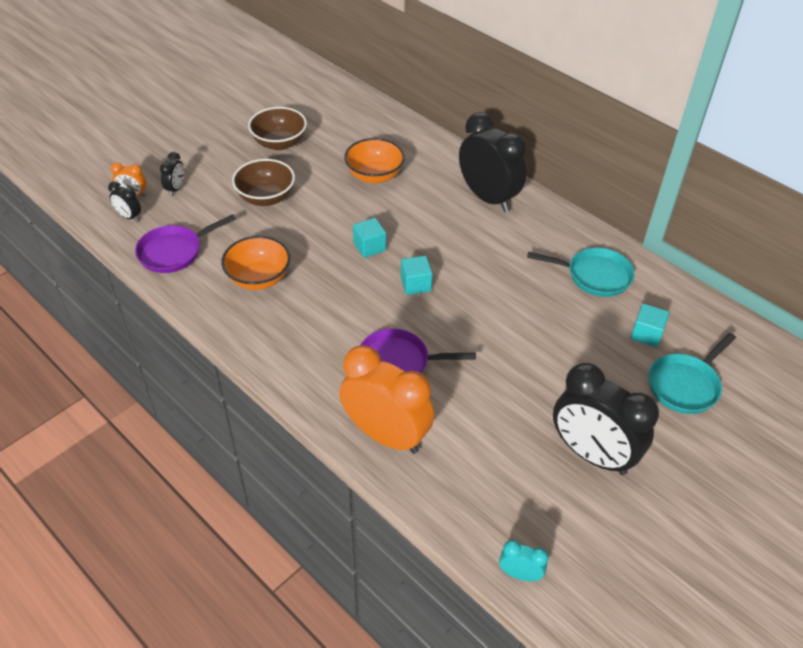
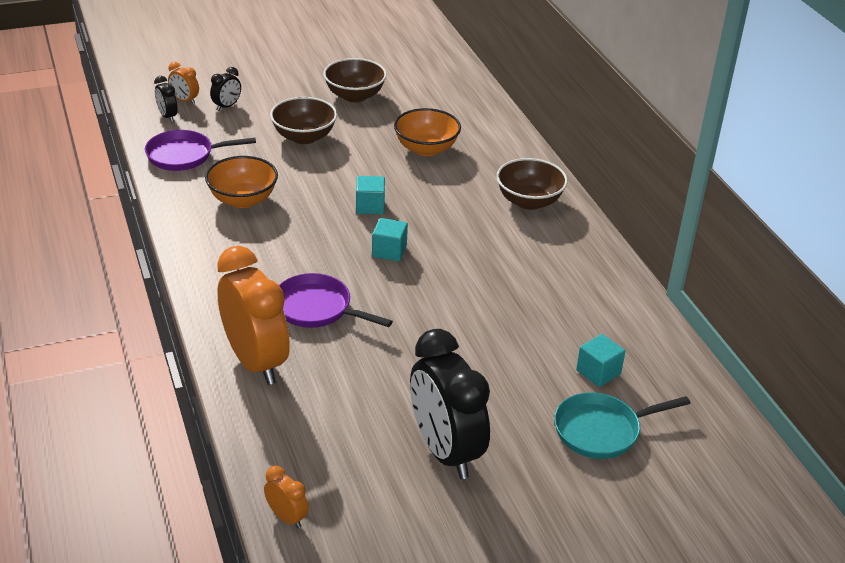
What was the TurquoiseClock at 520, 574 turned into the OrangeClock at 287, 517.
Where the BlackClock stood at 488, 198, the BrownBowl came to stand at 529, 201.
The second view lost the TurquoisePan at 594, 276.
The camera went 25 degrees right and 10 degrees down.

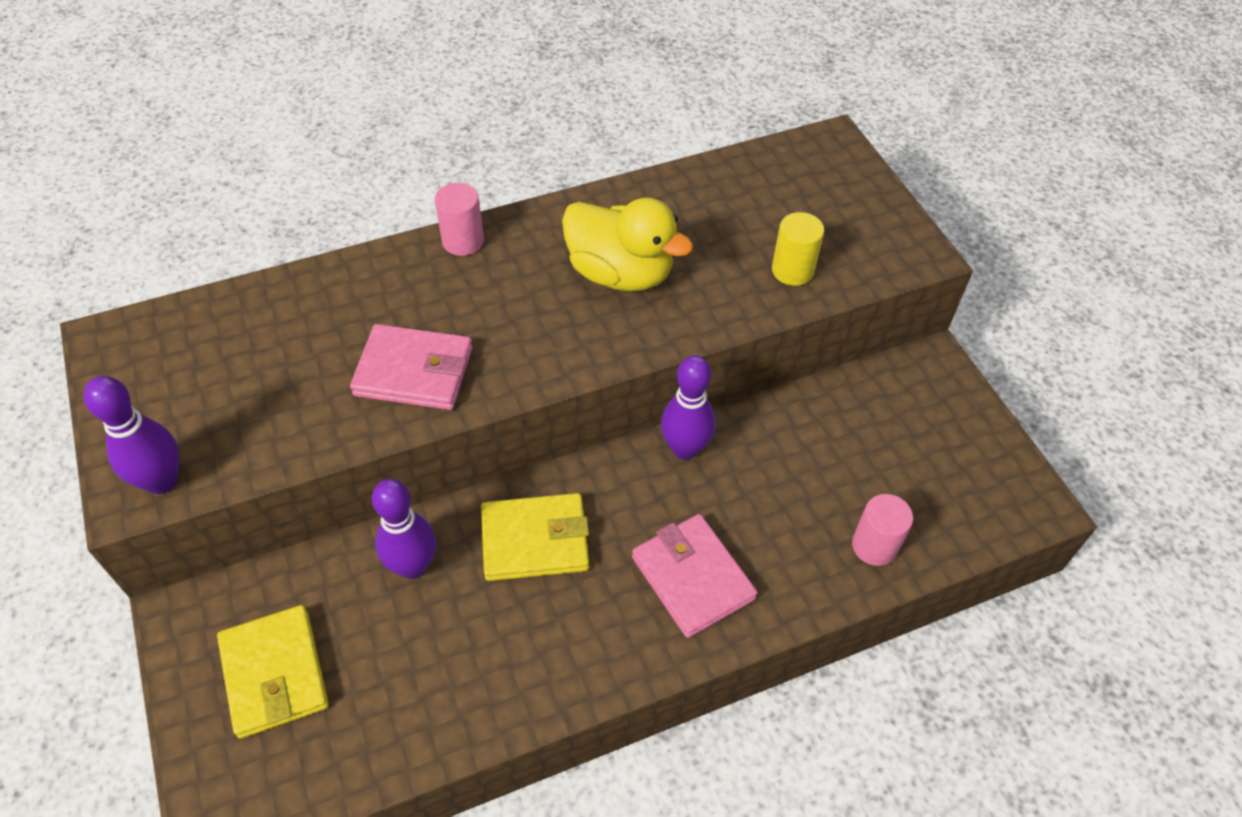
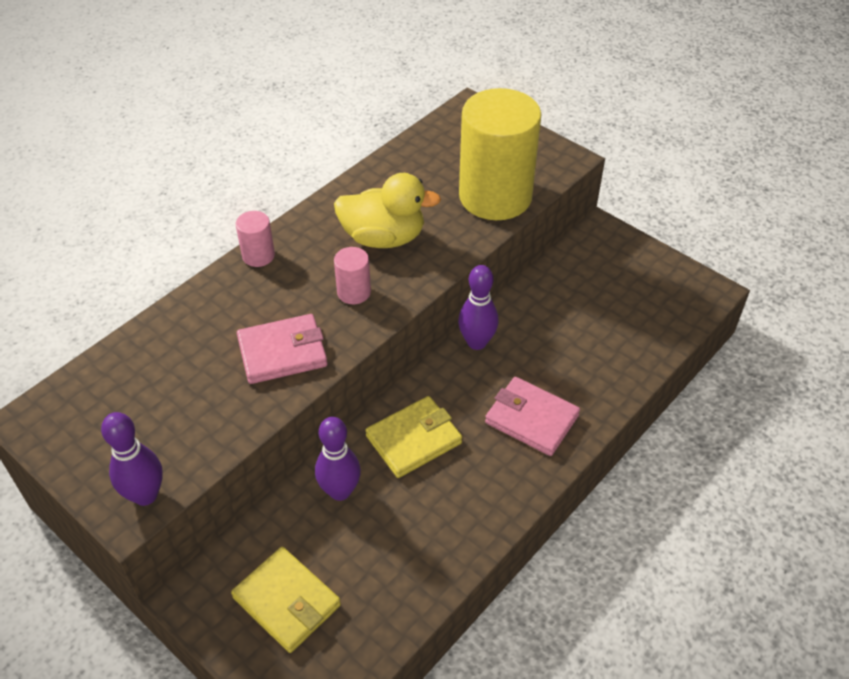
The PinkCylinder ended up elsewhere, having gone from 874, 546 to 354, 292.
The size of the YellowCylinder at 792, 270 changed by a factor of 2.38.
The camera went 25 degrees left and 5 degrees down.

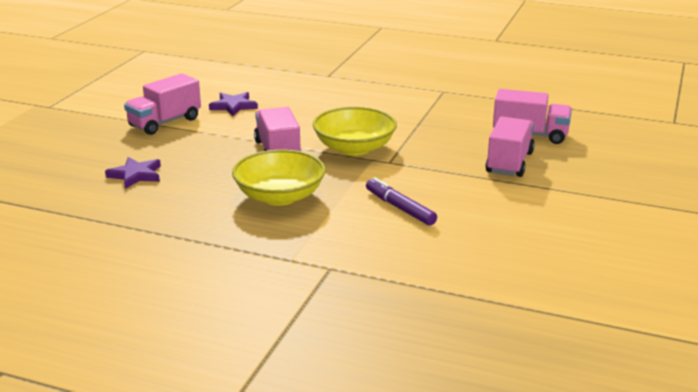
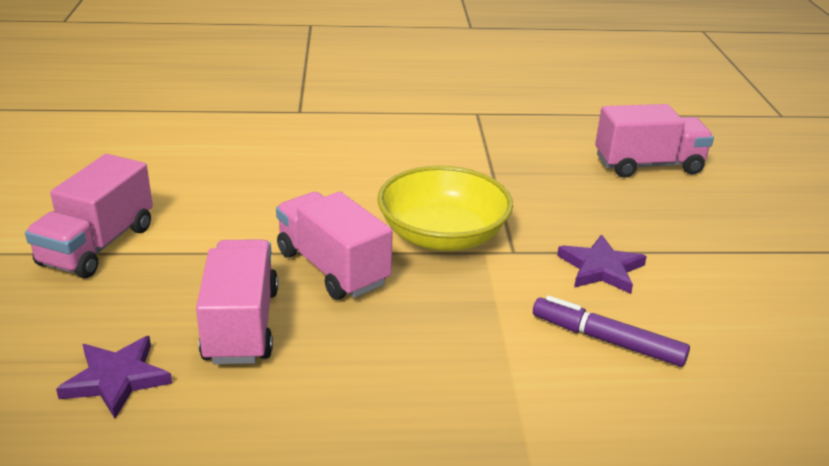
The PinkTruck ended up elsewhere, having gone from 509, 163 to 241, 325.
The PurpleStar ended up elsewhere, having gone from 233, 106 to 601, 268.
The second view lost the YellowBowl at 279, 196.
The camera went 25 degrees left and 5 degrees up.

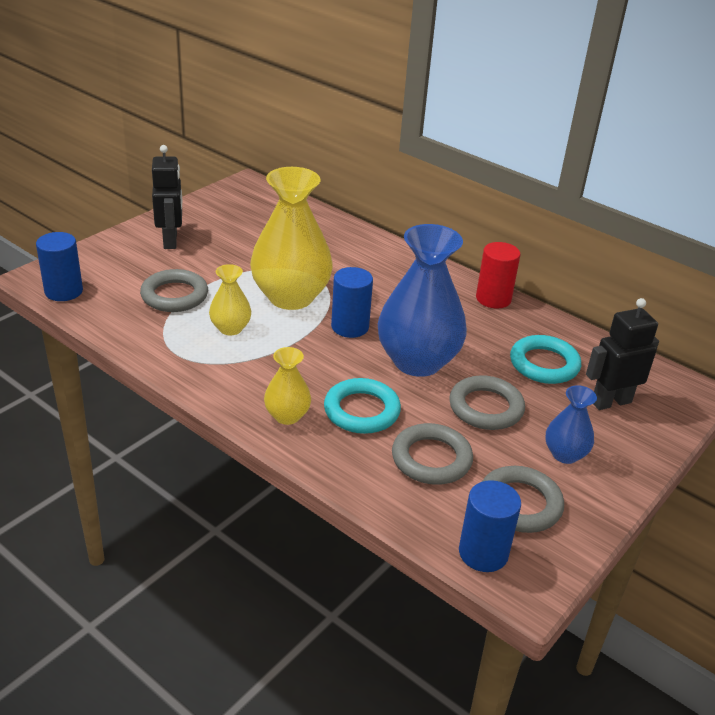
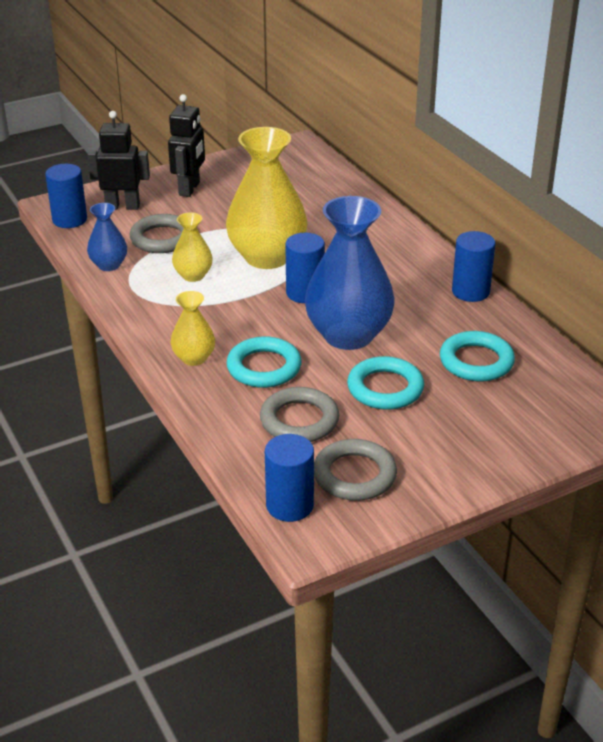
The BlackRobot ended up elsewhere, having gone from 611, 402 to 122, 206.
The BlueVase ended up elsewhere, having gone from 565, 454 to 109, 265.
What was the GreyRing at 486, 407 turned into the TurquoiseRing at 385, 388.
What was the RedCylinder at 493, 299 turned into the BlueCylinder at 470, 291.
The camera went 25 degrees right and 0 degrees up.

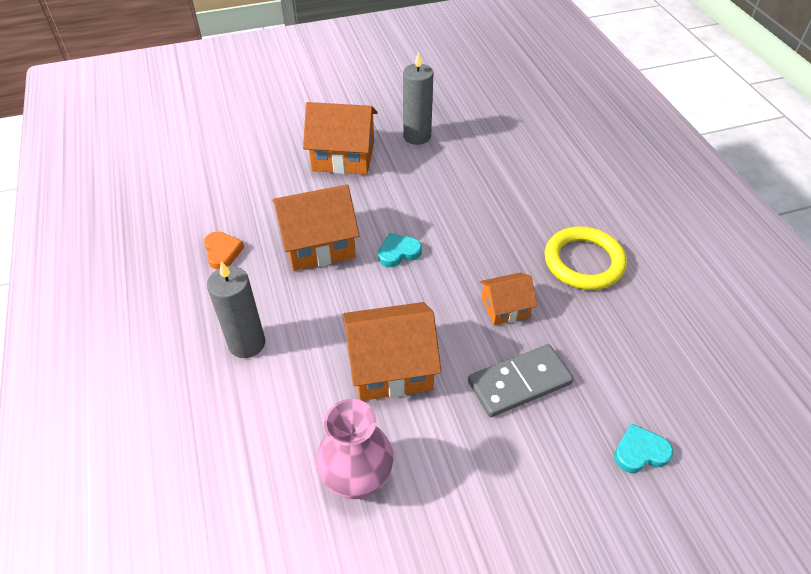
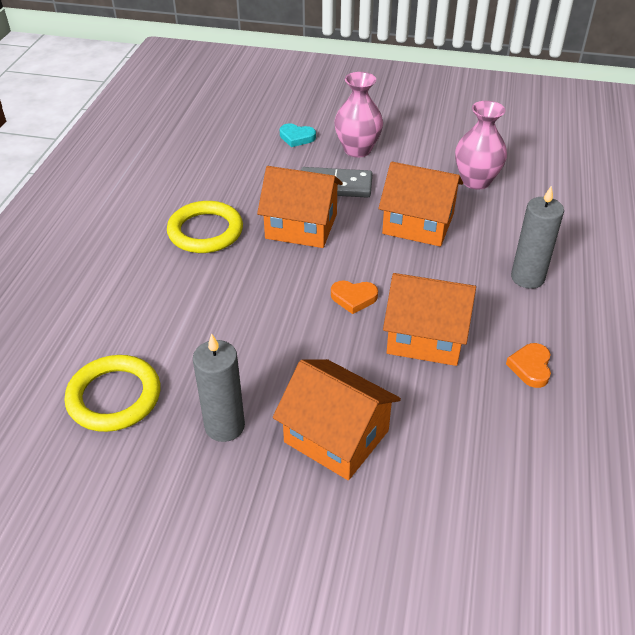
The second view gained the YellowRing at 114, 397.
The size of the OrangeHouse at 505, 307 changed by a factor of 1.77.
What was the TurquoiseHeart at 398, 252 turned into the OrangeHeart at 353, 298.
The second view gained the PinkVase at 357, 150.
The camera went 150 degrees left and 5 degrees down.

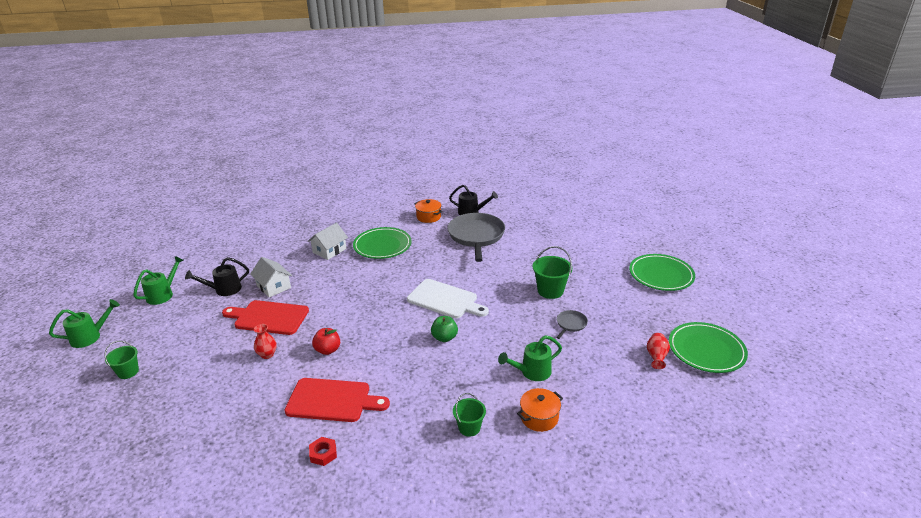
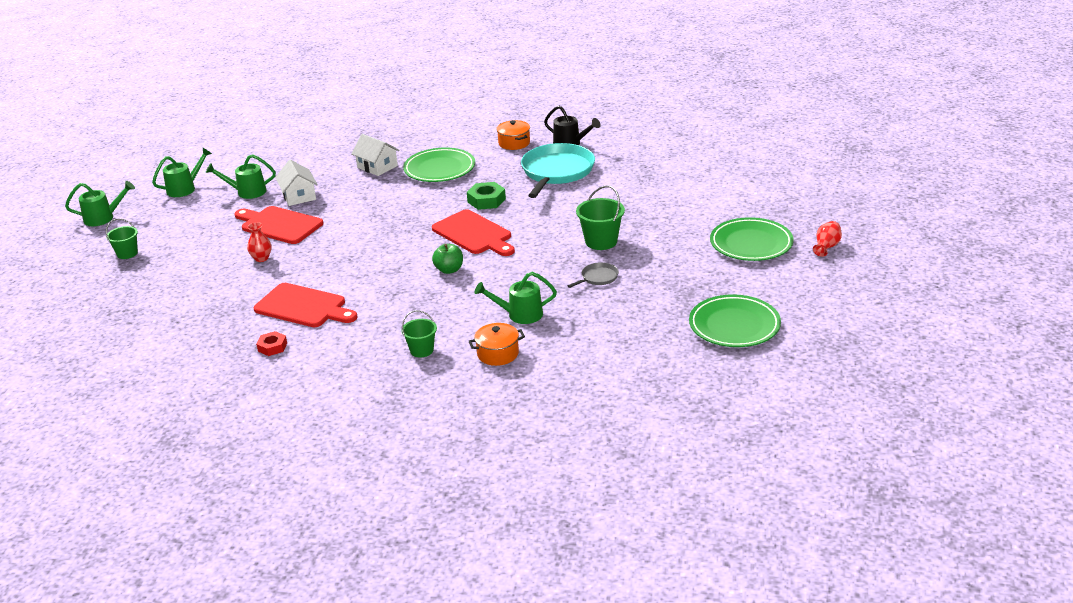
What was the BlackWateringCan at 224, 289 turned into the GreenWateringCan at 247, 192.
The WhiteHouse at 329, 250 ended up facing another way, 75 degrees clockwise from before.
What was the WhiteCuttingBoard at 445, 300 turned into the RedCuttingBoard at 474, 234.
The second view gained the GreenNut at 486, 200.
What was the GreyPan at 476, 236 turned into the TurquoisePan at 556, 172.
The RedVase ended up elsewhere, having gone from 656, 357 to 826, 247.
The second view lost the RedApple at 328, 350.
The camera went 20 degrees right and 0 degrees up.

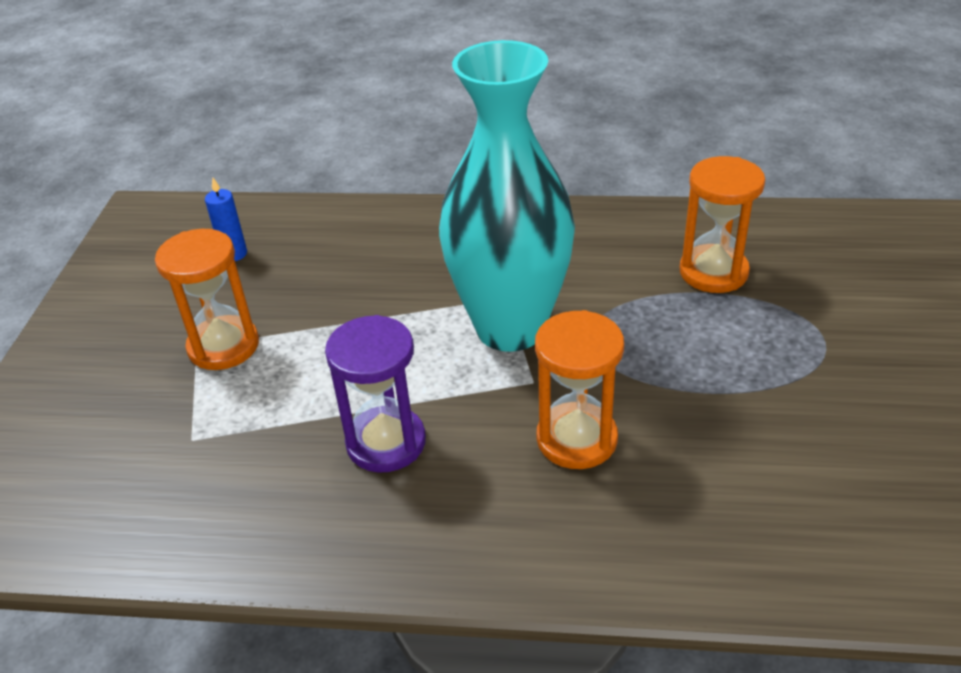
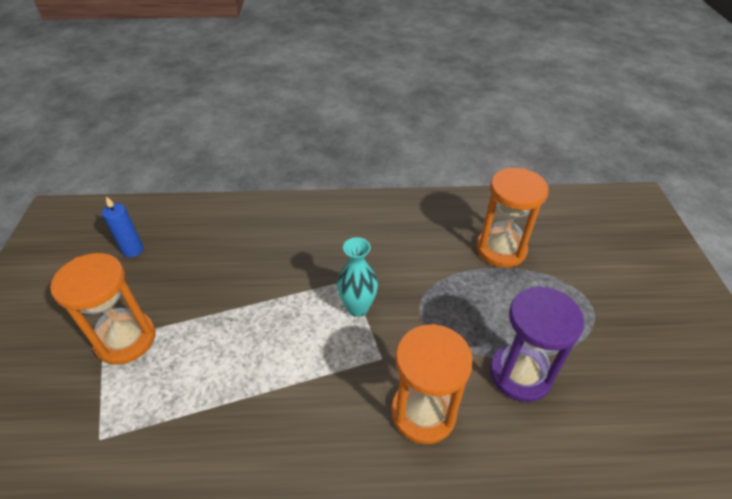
The size of the TurquoiseVase at 510, 328 changed by a factor of 0.40.
The PurpleHourglass ended up elsewhere, having gone from 386, 442 to 520, 374.
The camera went 10 degrees left and 5 degrees up.

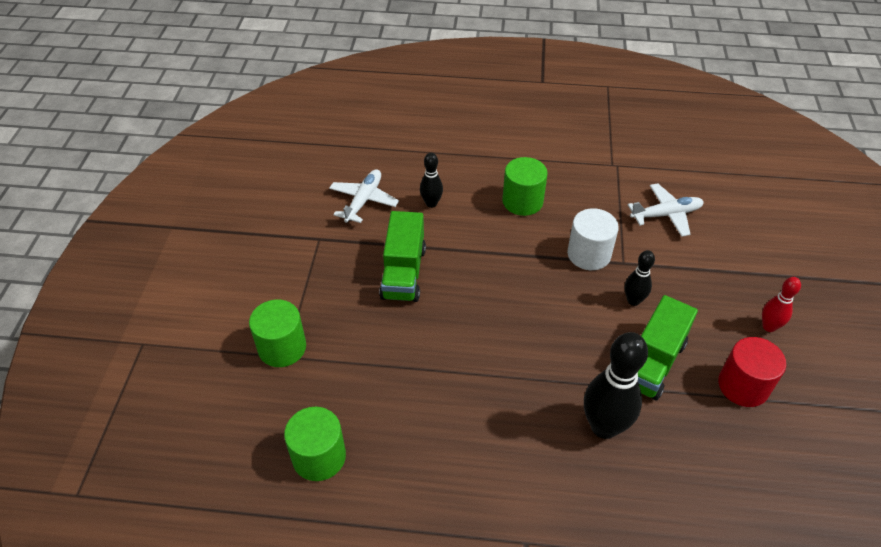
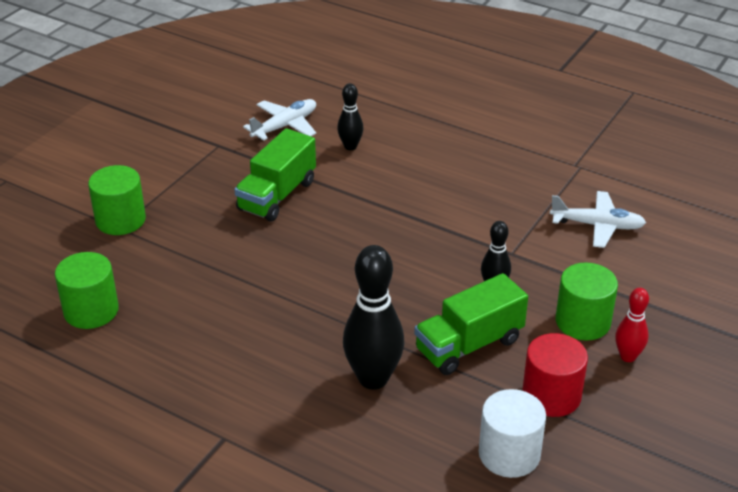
The WhiteCylinder ended up elsewhere, having gone from 589, 254 to 509, 454.
The GreenCylinder ended up elsewhere, having gone from 522, 201 to 582, 322.
The camera went 25 degrees right and 10 degrees down.

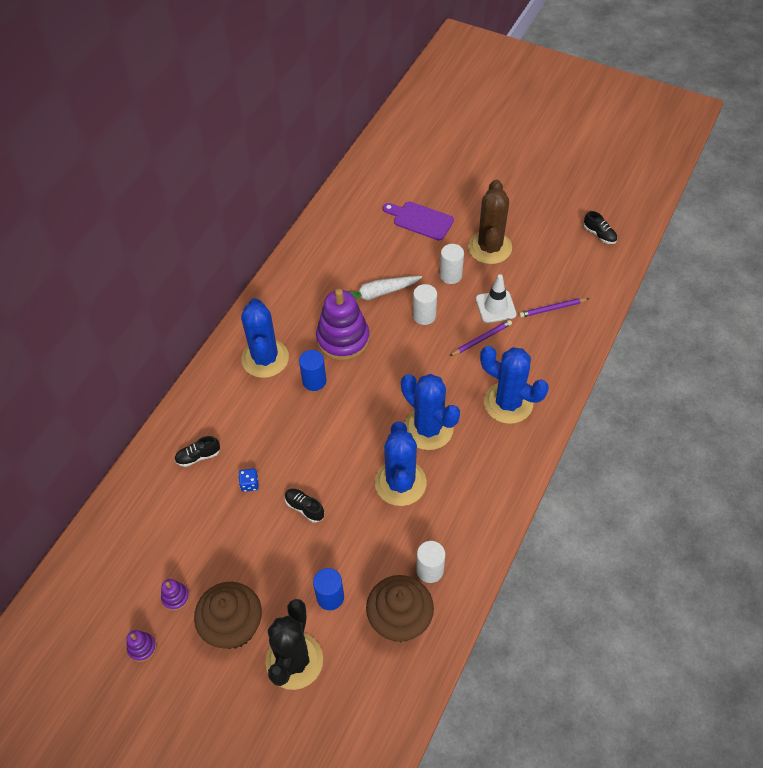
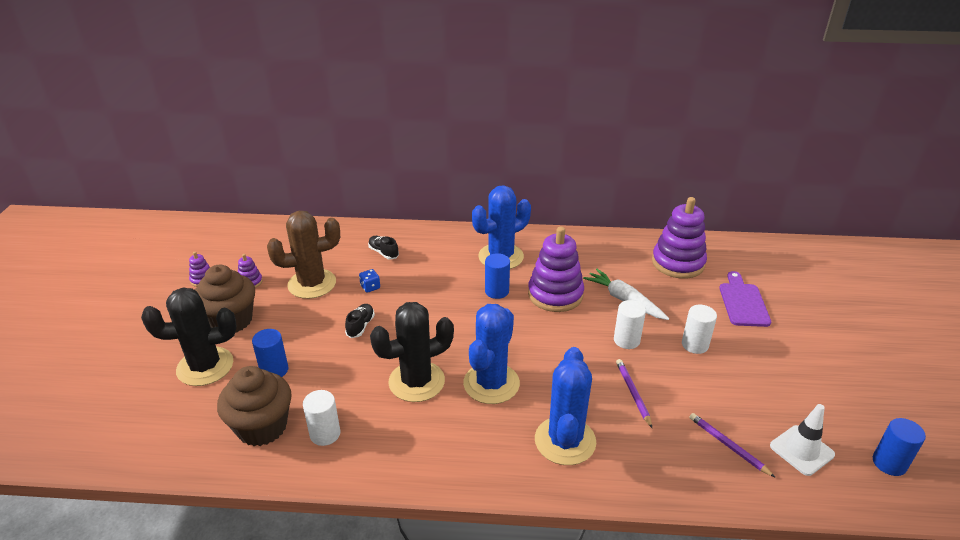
The BrownCactus ended up elsewhere, having gone from 489, 248 to 312, 284.
What was the BlueCactus at 400, 483 turned into the BlackCactus at 416, 381.
The PurplePencil at 481, 339 ended up facing another way, 135 degrees counterclockwise from before.
The second view gained the PurpleStackingToy at 678, 263.
The WhiteTrafficCone ended up elsewhere, having gone from 495, 307 to 801, 450.
Where the BlackShoe stood at 599, 234, the BlueCylinder came to stand at 889, 463.
The camera went 65 degrees right and 20 degrees down.

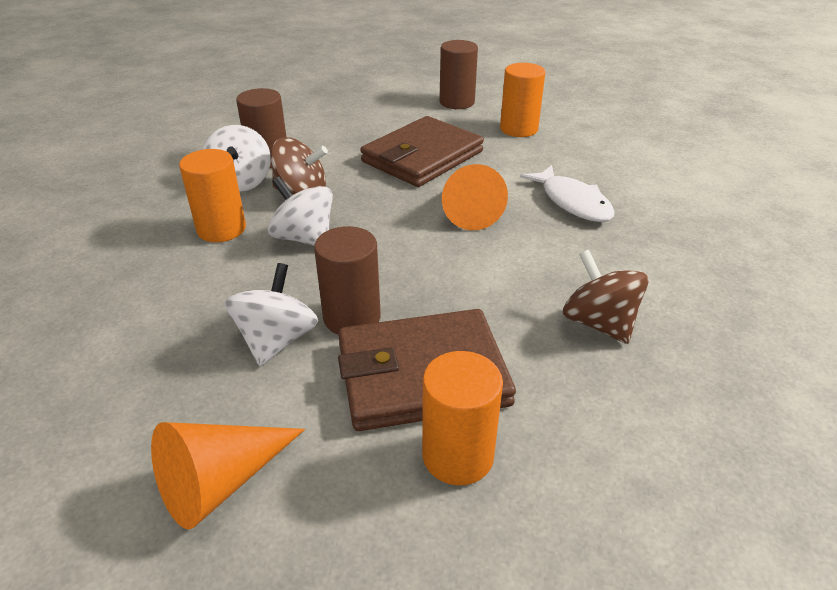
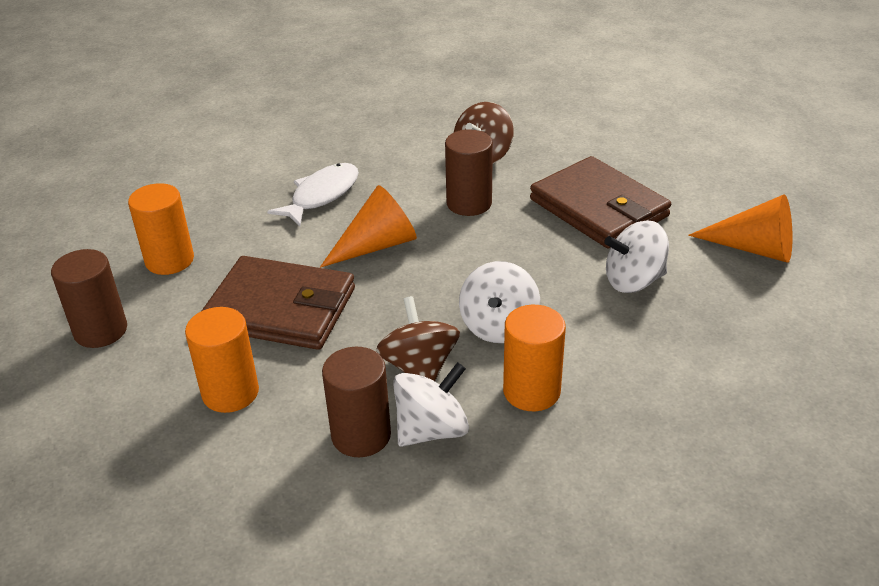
The OrangeCylinder ended up elsewhere, having gone from 457, 456 to 230, 393.
The BrownCylinder ended up elsewhere, having gone from 352, 317 to 469, 203.
The camera went 115 degrees left and 0 degrees up.

